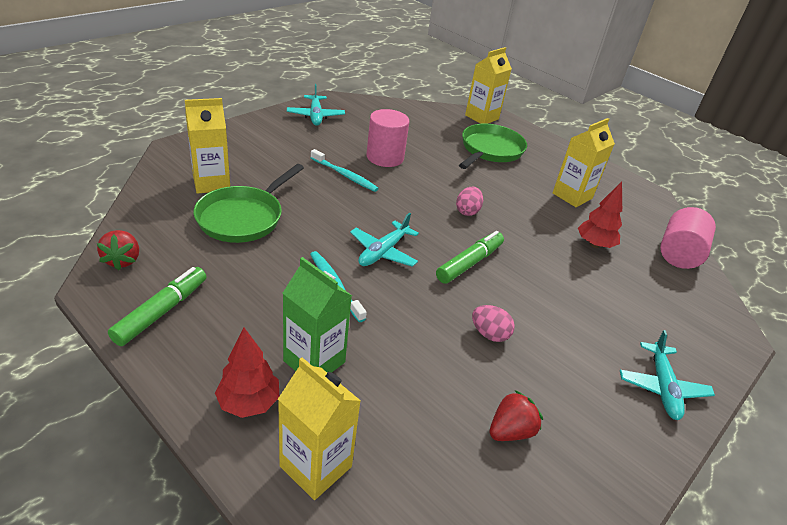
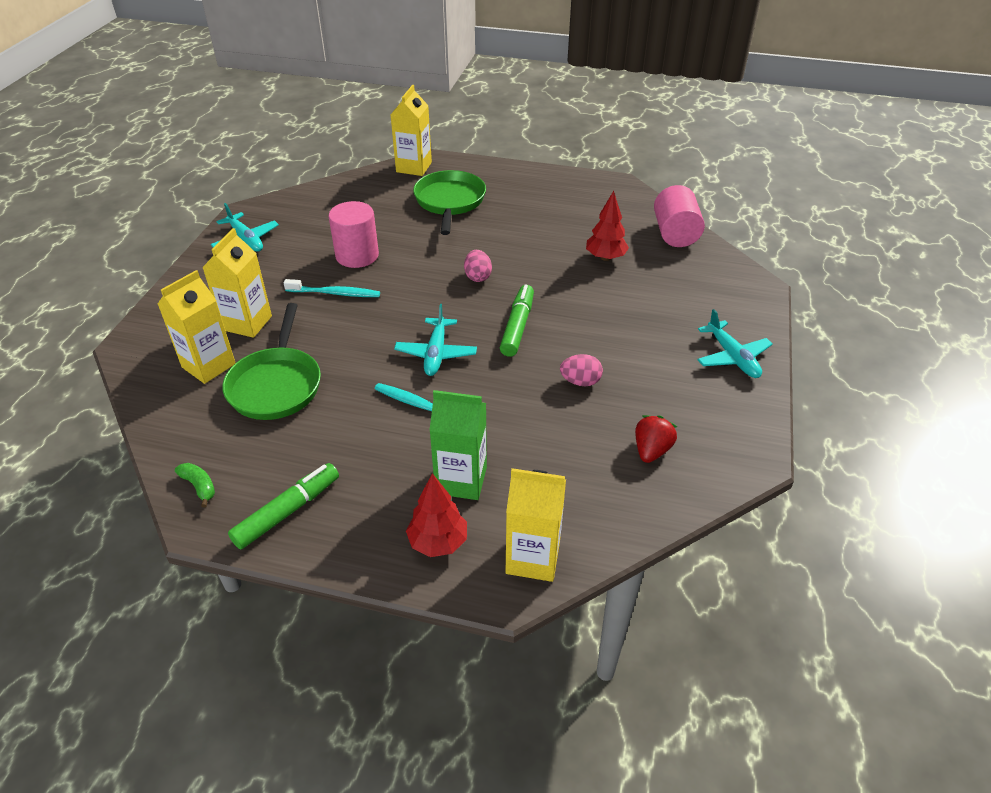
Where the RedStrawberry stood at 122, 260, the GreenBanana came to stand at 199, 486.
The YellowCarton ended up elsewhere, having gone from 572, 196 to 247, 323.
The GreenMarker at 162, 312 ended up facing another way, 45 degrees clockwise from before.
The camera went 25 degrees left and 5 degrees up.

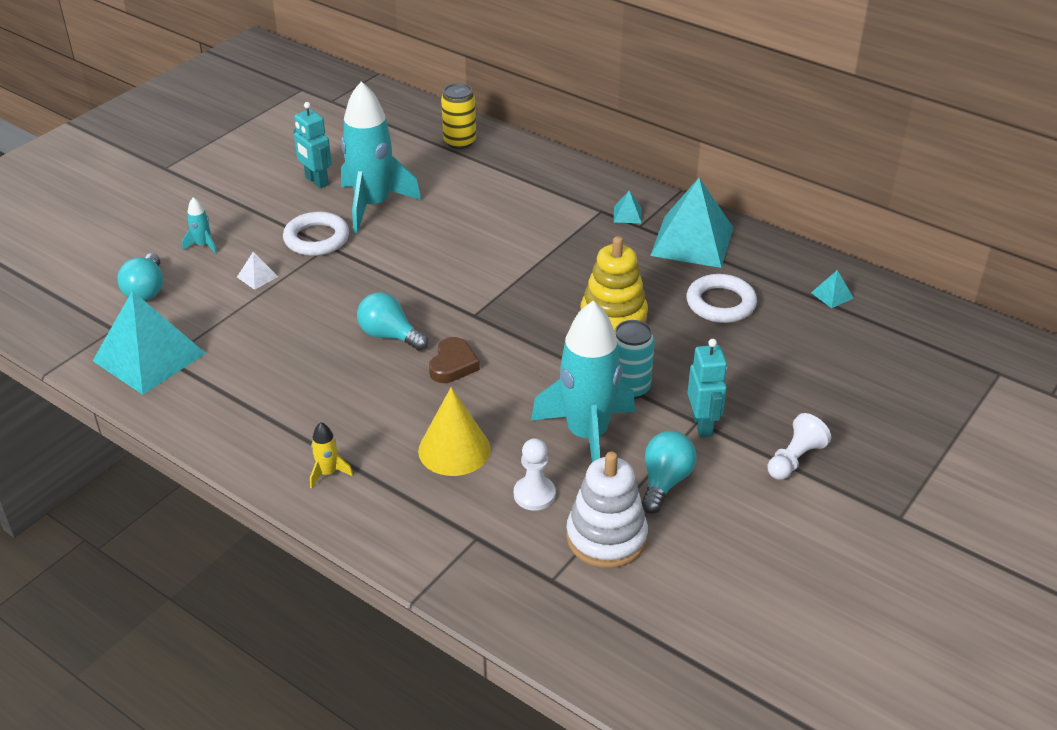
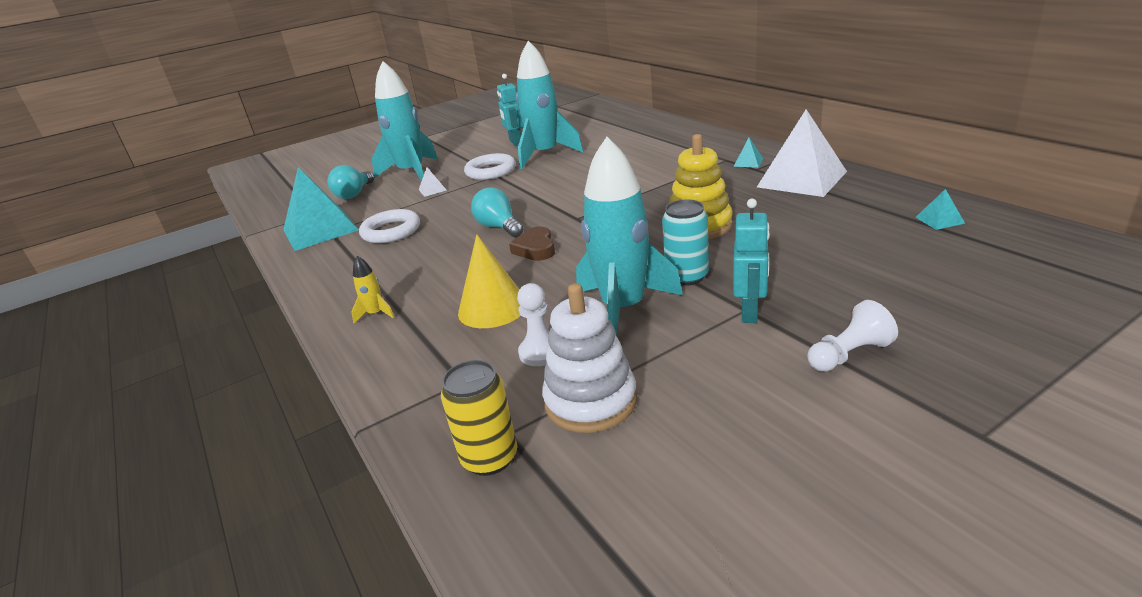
The WhiteRing ended up elsewhere, having gone from 720, 303 to 391, 231.
The size of the TurquoiseRocket at 203, 245 changed by a factor of 2.49.
The YellowCan ended up elsewhere, having gone from 459, 142 to 489, 458.
The BrownHeart at 453, 365 ended up facing another way, 135 degrees clockwise from before.
What was the TurquoisePyramid at 692, 241 turned into the WhitePyramid at 801, 179.
The second view lost the TurquoiseLightBulb at 665, 482.
The camera went 25 degrees right and 10 degrees down.

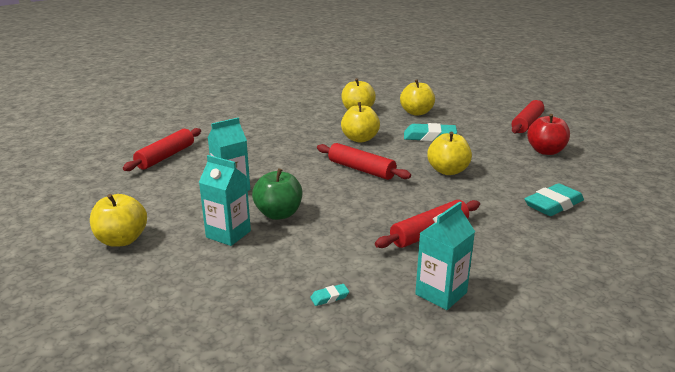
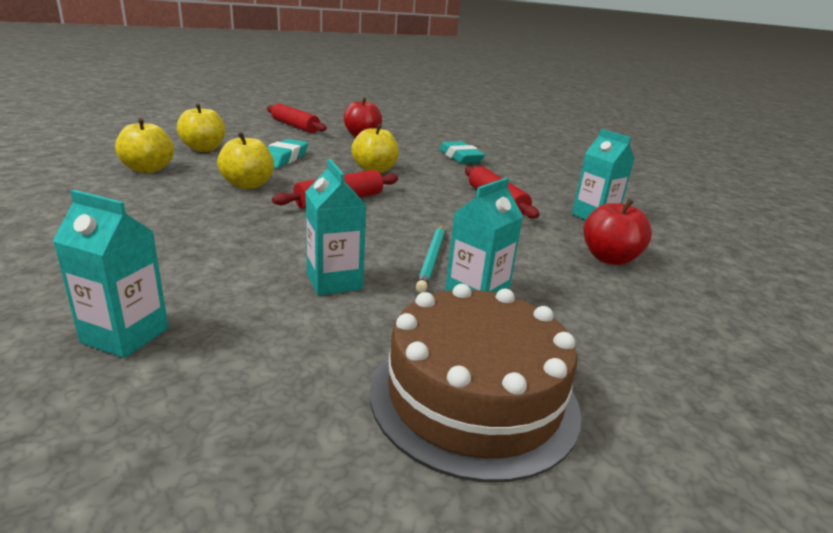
Where the RedRollingPin stood at 166, 156, the TurquoiseCarton came to stand at 125, 335.
Where the YellowApple stood at 122, 240, the BrownCake came to stand at 474, 397.
Where the GreenApple stood at 278, 214, the TurquoisePencil came to stand at 432, 259.
Where the TurquoiseEraser stood at 329, 297, the RedApple came to stand at 609, 258.
The camera went 80 degrees left and 0 degrees up.

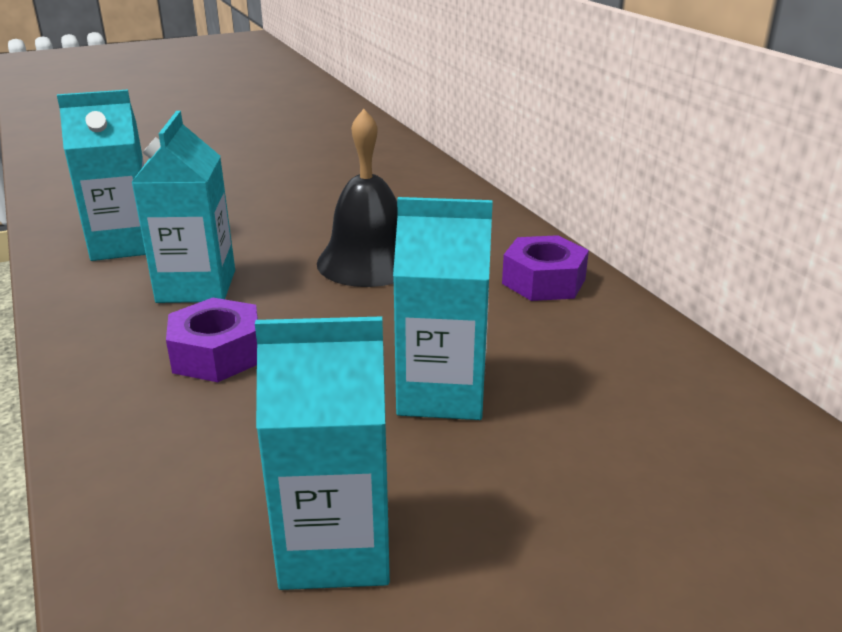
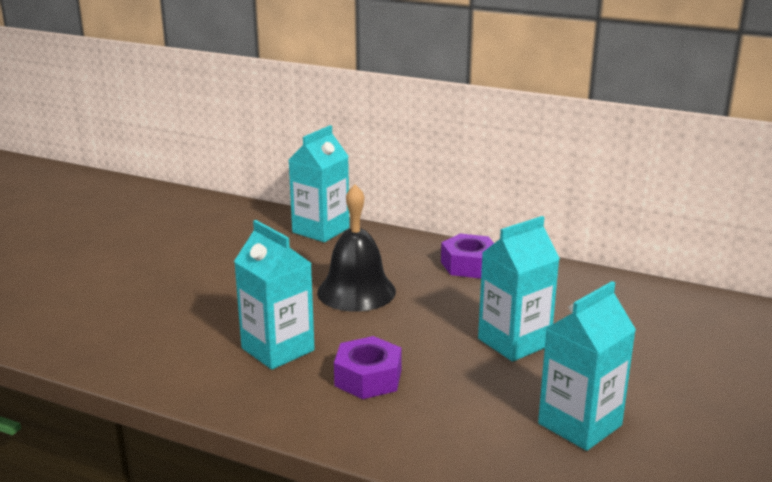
The TurquoiseCarton ended up elsewhere, having gone from 124, 244 to 321, 230.
The camera went 40 degrees left and 5 degrees down.

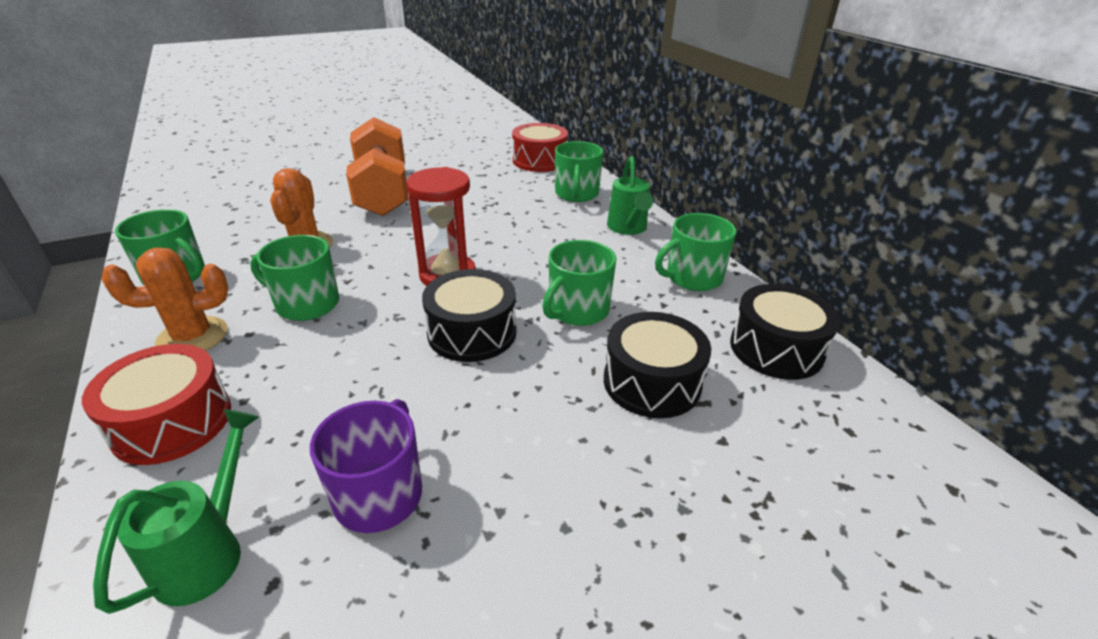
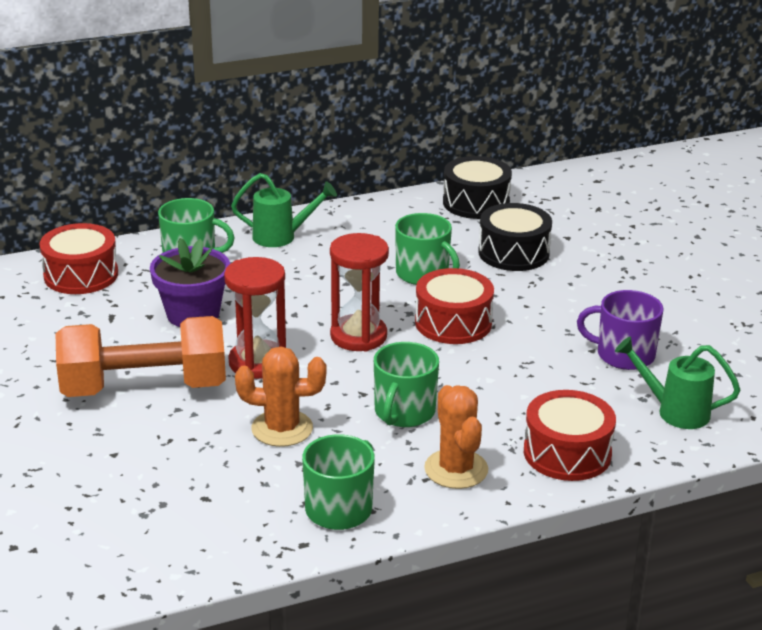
The second view gained the PurpleFlowerPot at 193, 314.
The second view gained the RedHourglass at 258, 363.
What was the BlackDrum at 472, 332 turned into the RedDrum at 453, 323.
The second view lost the GreenMug at 692, 277.
The camera went 85 degrees left and 5 degrees down.

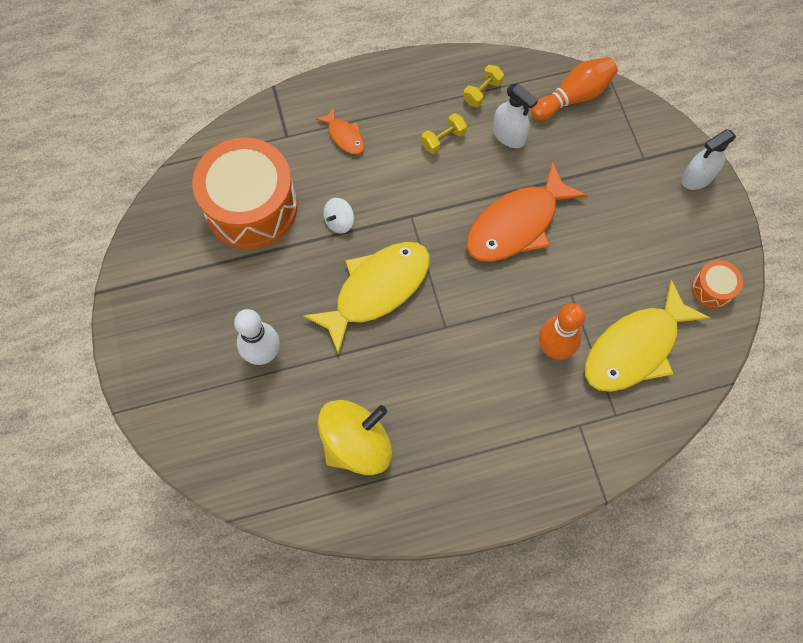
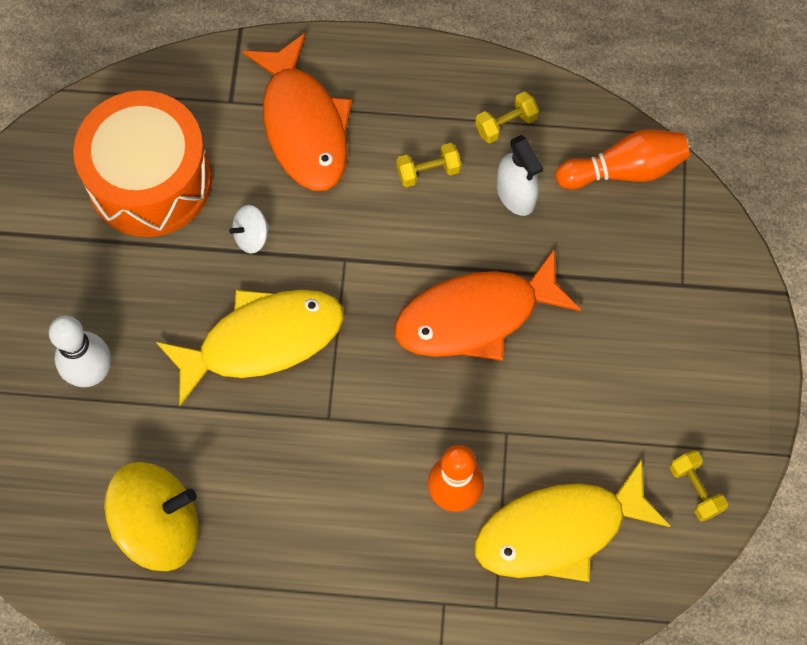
The size of the OrangeFish at 344, 136 changed by a factor of 2.15.
Where the OrangeDrum stood at 712, 289, the YellowDumbbell came to stand at 695, 489.
The second view lost the WhiteSprayBottle at 697, 178.
The camera went 20 degrees right and 0 degrees up.

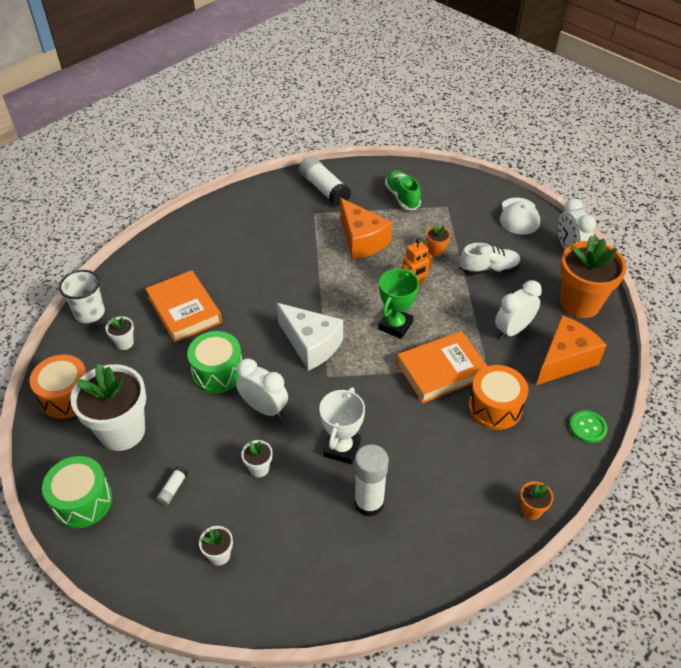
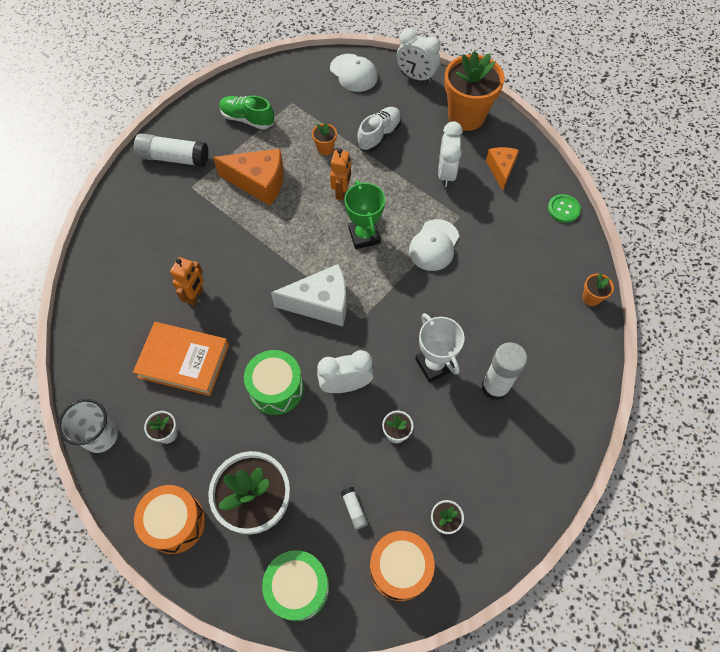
The second view gained the OrangeRobot at 195, 296.
The OrangeDrum ended up elsewhere, having gone from 495, 407 to 400, 568.
Where the OrangeBook stood at 441, 370, the WhiteCap came to stand at 434, 245.
The size of the OrangeCheese at 564, 360 changed by a factor of 0.62.
The camera went 45 degrees left and 15 degrees up.

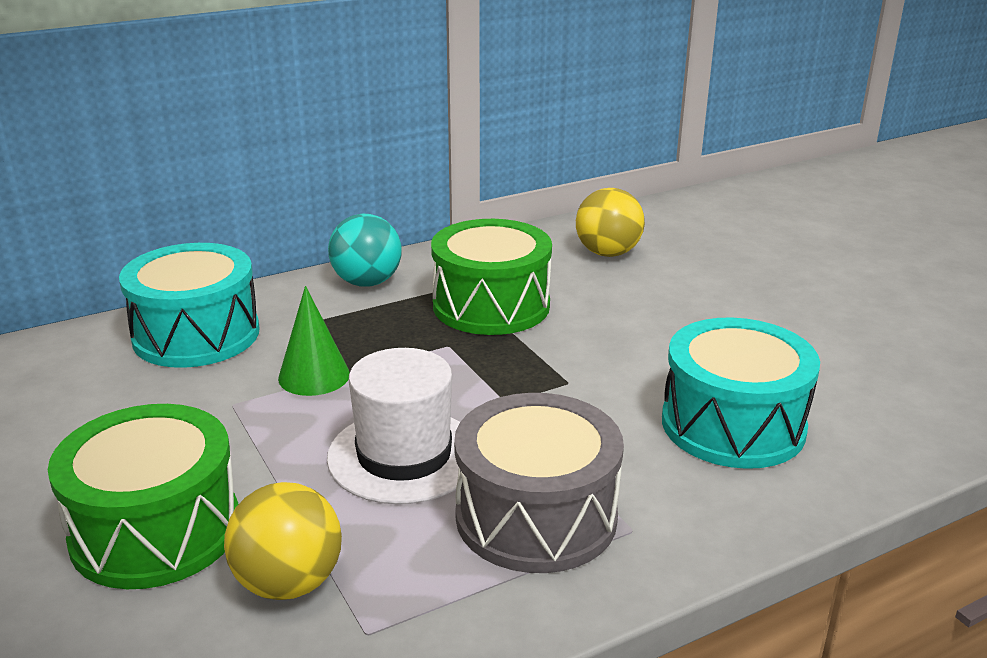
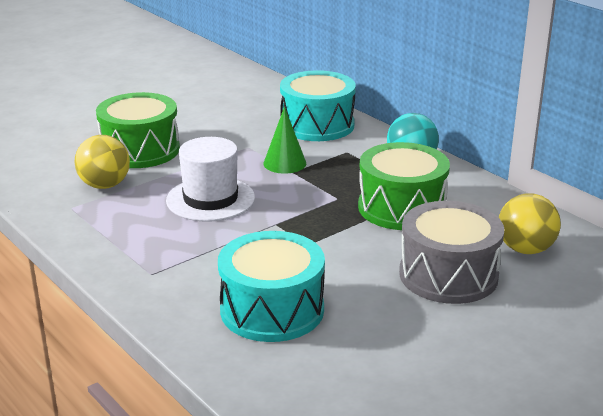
The GreyDrum ended up elsewhere, having gone from 536, 516 to 448, 275.
The camera went 80 degrees right and 0 degrees up.

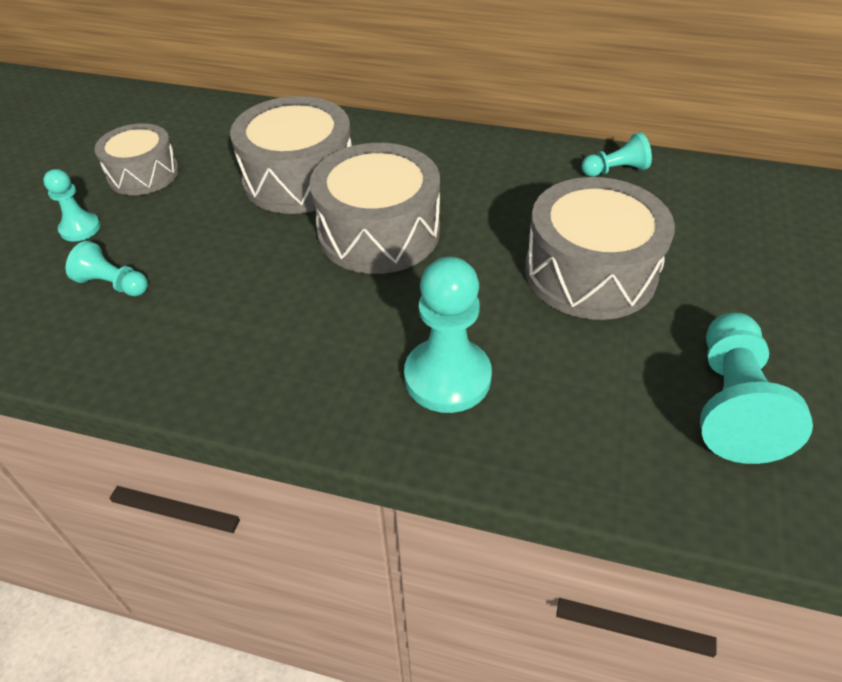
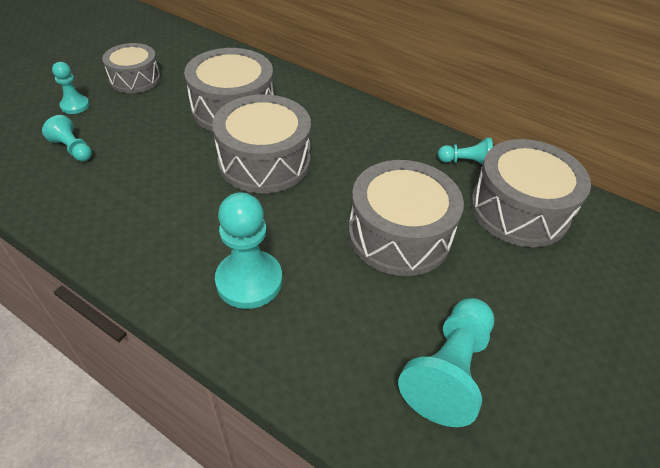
The second view gained the GreyDrum at 519, 210.
The camera went 15 degrees right and 0 degrees up.

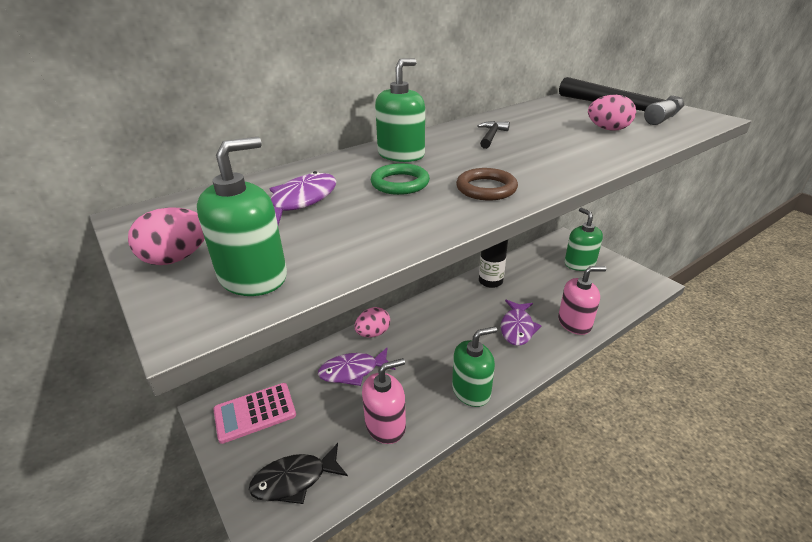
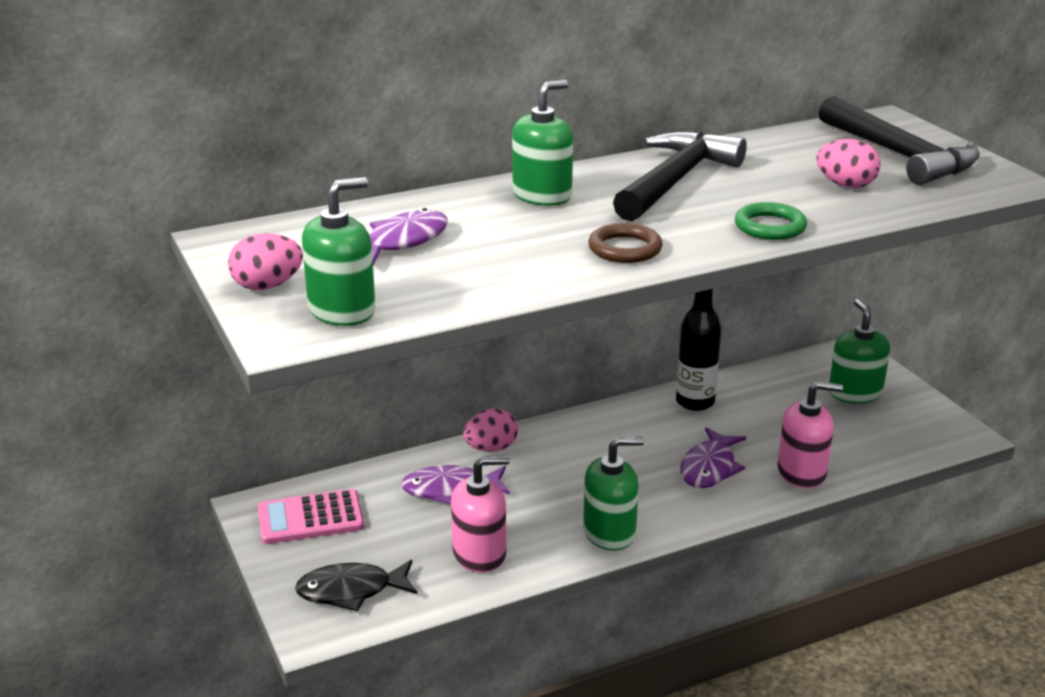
The size of the BlackHammer at 491, 136 changed by a factor of 2.32.
The GreenRing ended up elsewhere, having gone from 400, 183 to 770, 226.
The camera went 10 degrees right and 5 degrees down.

